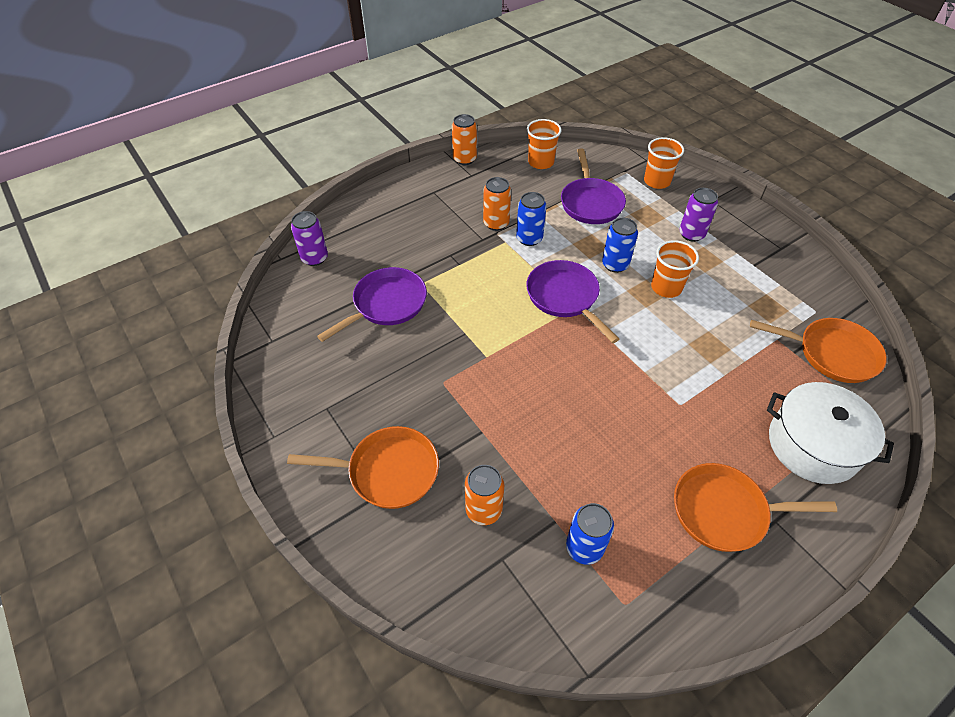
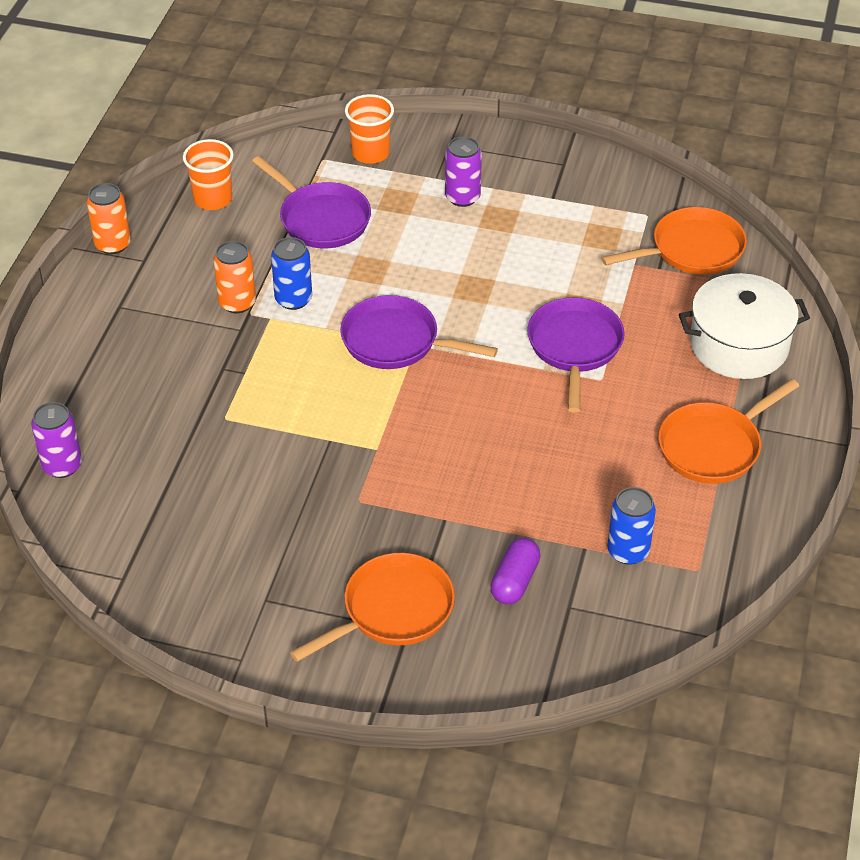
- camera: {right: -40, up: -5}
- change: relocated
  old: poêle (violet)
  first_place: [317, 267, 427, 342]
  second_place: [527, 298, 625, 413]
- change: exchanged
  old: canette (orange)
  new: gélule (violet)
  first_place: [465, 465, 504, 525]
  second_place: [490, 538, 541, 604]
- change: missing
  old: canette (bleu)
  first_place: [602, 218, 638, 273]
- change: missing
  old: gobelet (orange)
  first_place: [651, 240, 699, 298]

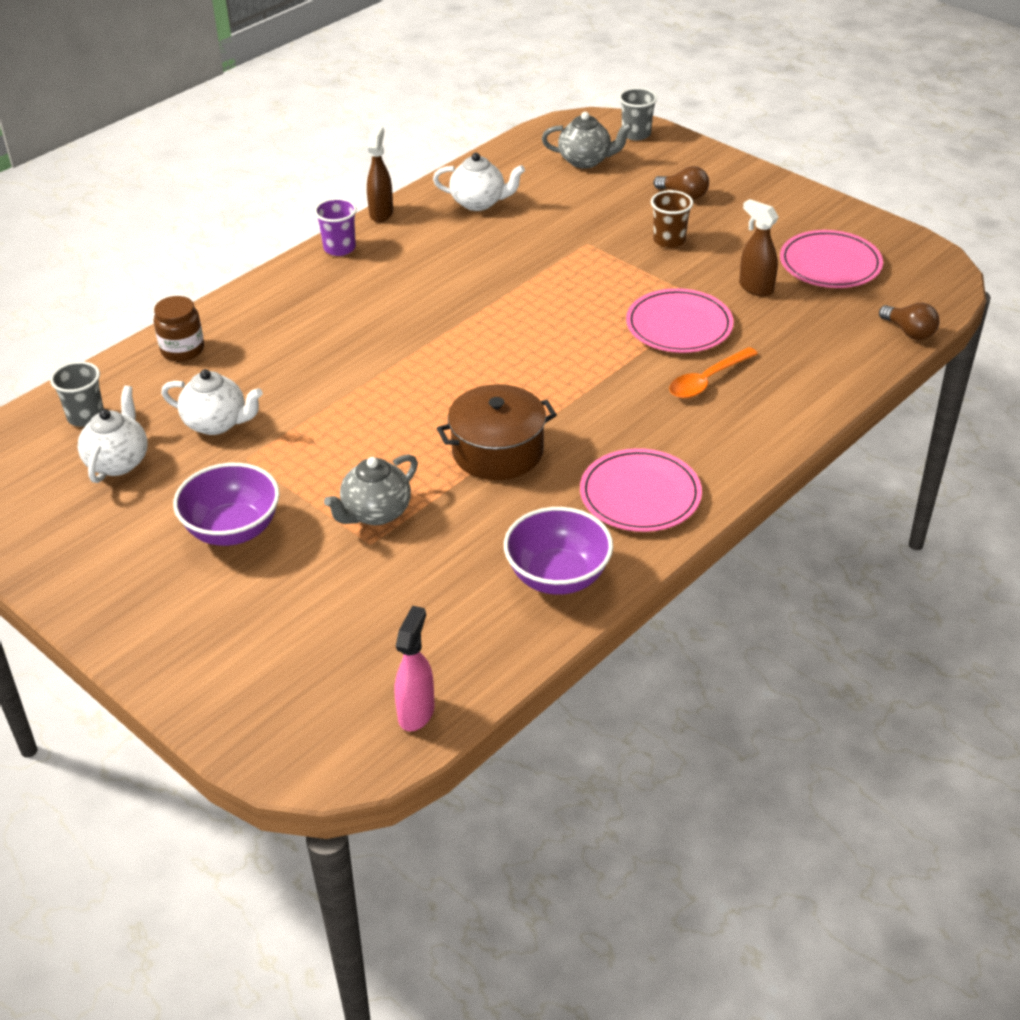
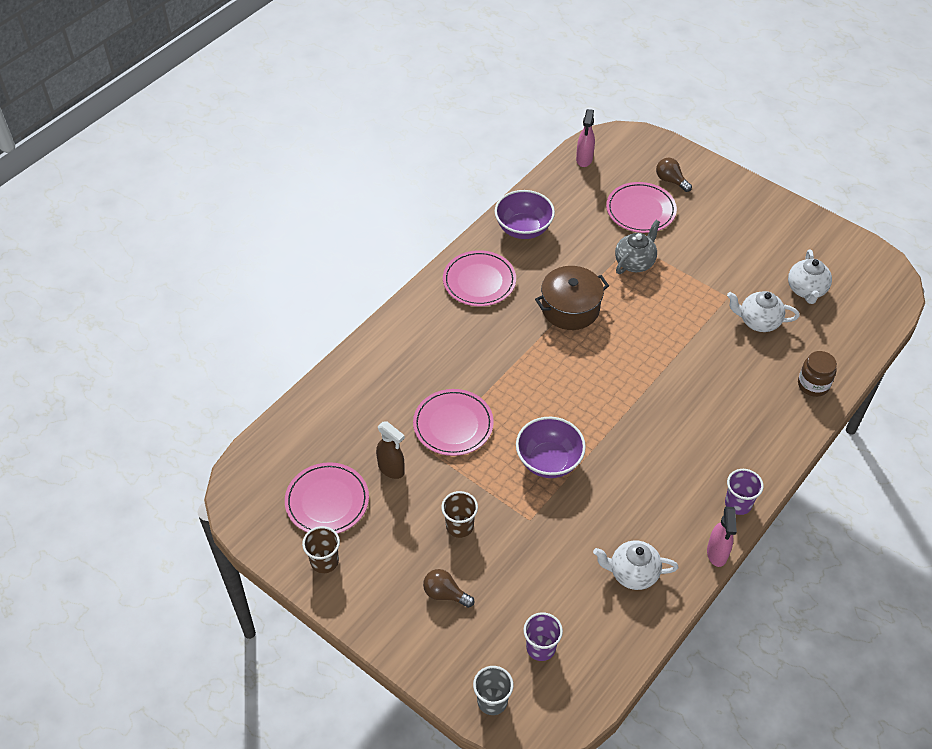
- camera: {right: 175, up: 10}
- change: missing
  old: gobelet (gris)
  first_place: [50, 361, 104, 427]
- change: relocated
  old: bol (violet)
  first_place: [173, 463, 280, 546]
  second_place: [516, 417, 586, 478]
- change: colour
  old: vaporisateur (marron)
  new: vaporisateur (rose)
  first_place: [367, 126, 393, 222]
  second_place: [707, 507, 737, 567]
- change: exchanged
  old: théière (gris)
  new: gobelet (violet)
  first_place: [542, 112, 632, 169]
  second_place: [524, 612, 563, 661]
- change: missing
  old: cuillère (orange)
  first_place: [669, 347, 758, 398]
- change: relocated
  old: ampoule (marron)
  first_place: [879, 303, 939, 340]
  second_place: [656, 158, 692, 192]
- change: appeared
  new: gobelet (marron)
  second_place: [302, 526, 340, 573]
- change: appeared
  new: assiette (rose)
  second_place: [606, 182, 677, 233]

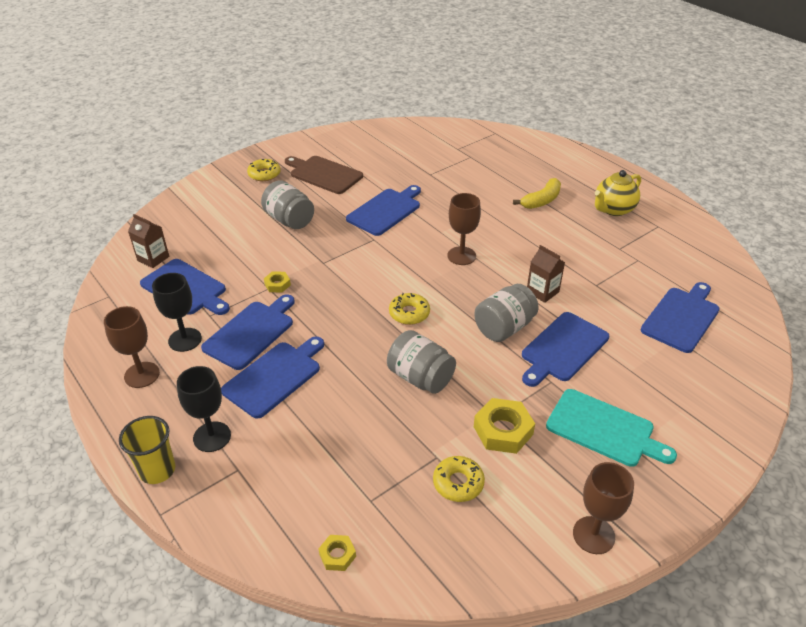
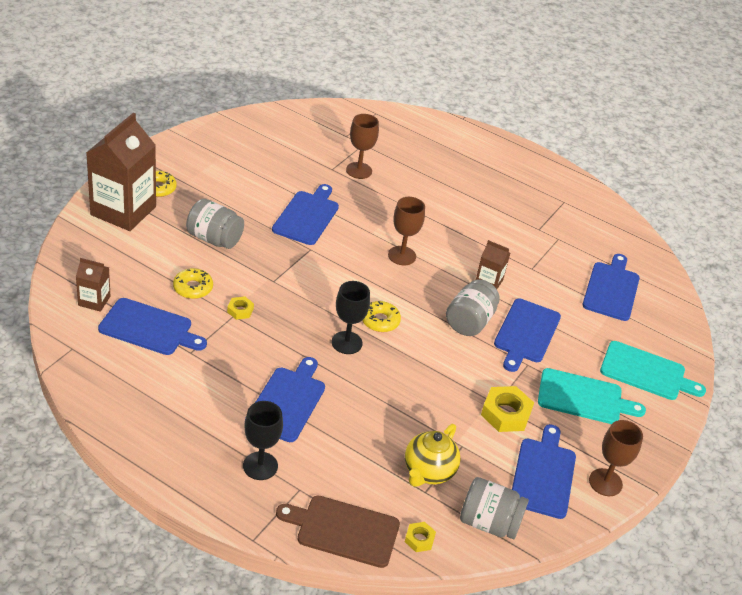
- camera: {right: -25, up: 0}
- change: relocated
  old: verre à pied (marron)
  first_place: [104, 306, 160, 388]
  second_place: [346, 114, 379, 179]
- change: missing
  old: gobelet (jaune)
  first_place: [119, 416, 175, 484]
- change: relocated
  old: verre à pied (noir)
  first_place: [152, 273, 202, 352]
  second_place: [332, 281, 370, 354]
- change: relocated
  old: planche à découper (bleu)
  first_place: [201, 294, 295, 370]
  second_place: [512, 424, 576, 519]
- change: relocated
  old: planche à découper (marron)
  first_place: [285, 156, 363, 194]
  second_place: [276, 496, 400, 568]
- change: relocated
  old: bocal (gris)
  first_place: [387, 330, 456, 394]
  second_place: [460, 477, 529, 539]
- change: relocated
  old: beignet (jaune)
  first_place: [433, 456, 485, 502]
  second_place: [173, 268, 213, 299]
- change: missing
  old: banane (jaune)
  first_place: [513, 178, 561, 209]
- change: relocated
  old: théière (jaune)
  first_place: [595, 170, 641, 216]
  second_place: [405, 424, 461, 487]
- change: appeared
  new: brique de lait (marron)
  second_place: [86, 113, 156, 231]
- change: appeared
  new: planche à découper (turquoise)
  second_place: [600, 341, 706, 400]

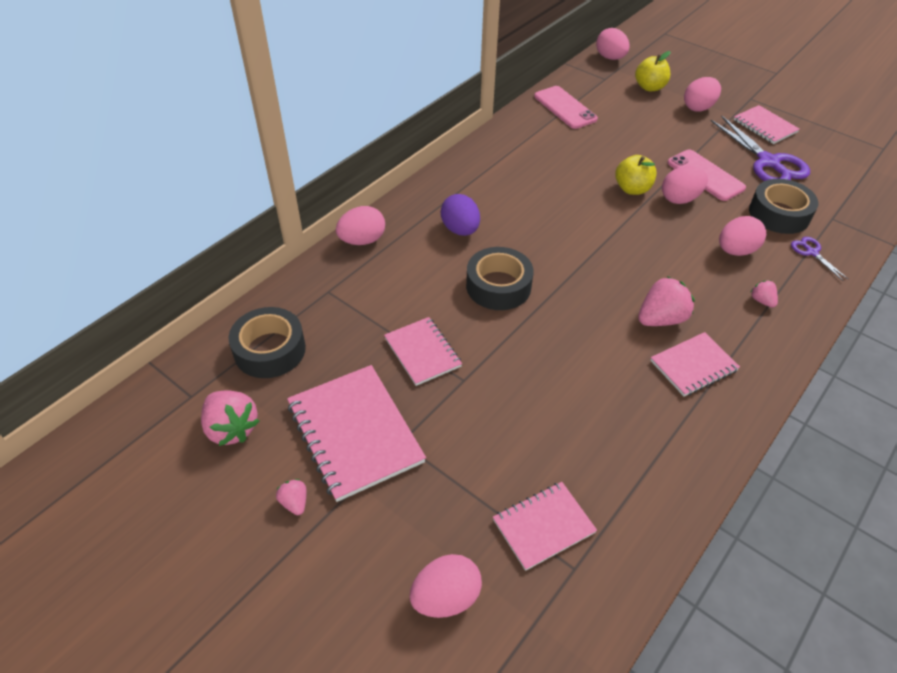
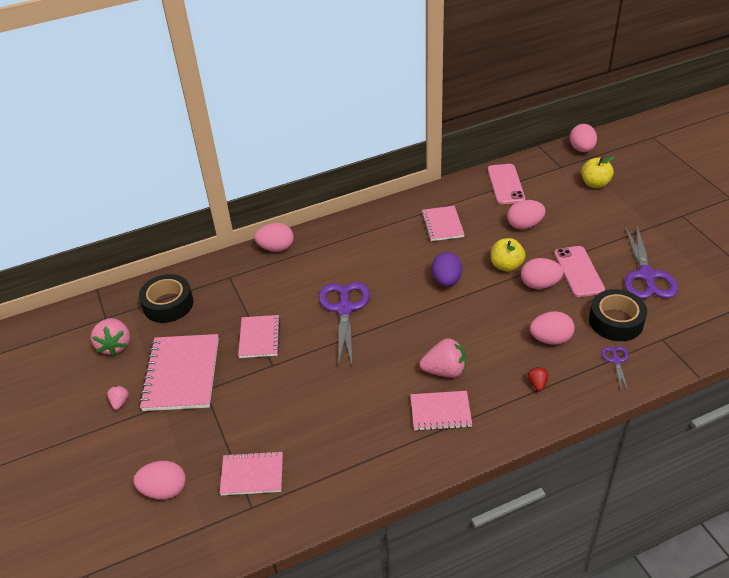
- camera: {right: 30, up: -5}
- change: relocated
  old: œuf (violet)
  first_place: [441, 194, 480, 236]
  second_place: [432, 252, 462, 287]
- change: exchanged
  old: ruban adhésif (noir)
  new: ciseaux (violet)
  first_place: [466, 247, 534, 310]
  second_place: [319, 282, 370, 366]
- change: relocated
  old: œuf (rose)
  first_place: [684, 77, 721, 112]
  second_place: [507, 200, 546, 229]
- change: relocated
  old: carnet (rose)
  first_place: [734, 105, 800, 144]
  second_place: [421, 206, 465, 241]
- change: colour
  old: fraise (rose)
  new: fraise (rouge)
  first_place: [751, 280, 778, 308]
  second_place: [527, 367, 549, 391]

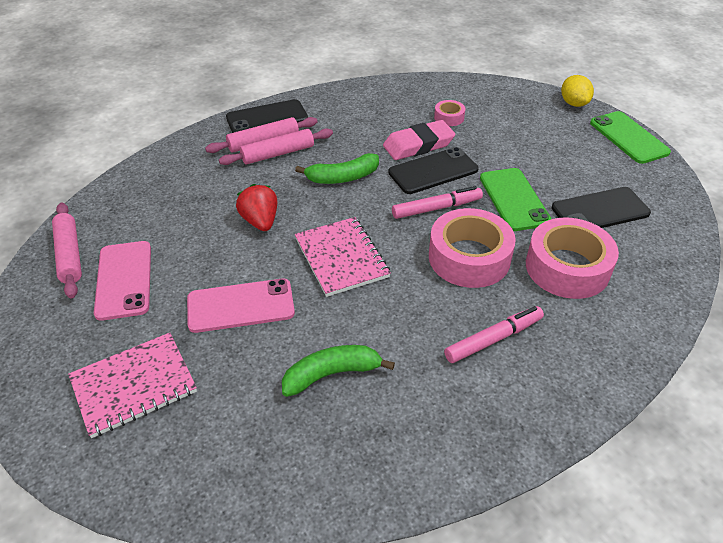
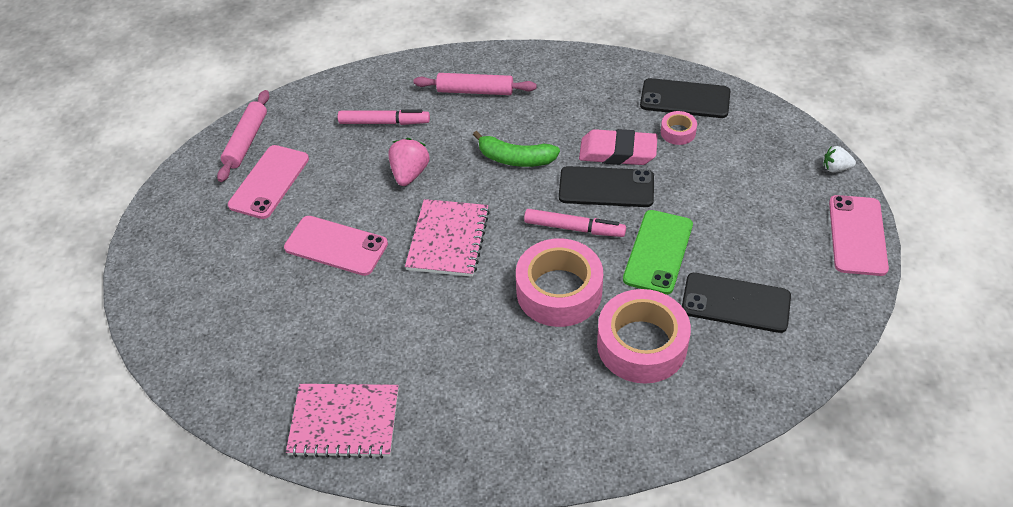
- camera: {right: 35, up: 5}
- change: relocated
  old: carnet (rose)
  first_place: [68, 333, 197, 438]
  second_place: [286, 384, 399, 458]
- change: missing
  old: rouleau à pâtisserie (rose)
  first_place: [219, 128, 333, 165]
- change: relocated
  old: téléphone (noir)
  first_place: [226, 99, 308, 133]
  second_place: [640, 78, 730, 118]
- change: colour
  old: fraise (rouge)
  new: fraise (rose)
  first_place: [236, 184, 277, 231]
  second_place: [388, 138, 429, 186]
- change: missing
  old: banane (vert)
  first_place: [282, 345, 395, 397]
- change: relocated
  old: feutre (rose)
  first_place: [444, 306, 544, 363]
  second_place: [338, 109, 430, 125]
- change: exchanged
  old: citron (jaune)
  new: fraise (blanc)
  first_place: [561, 75, 594, 107]
  second_place: [823, 146, 856, 173]
- change: colour
  old: téléphone (vert)
  new: téléphone (rose)
  first_place: [590, 111, 671, 164]
  second_place: [829, 195, 889, 276]

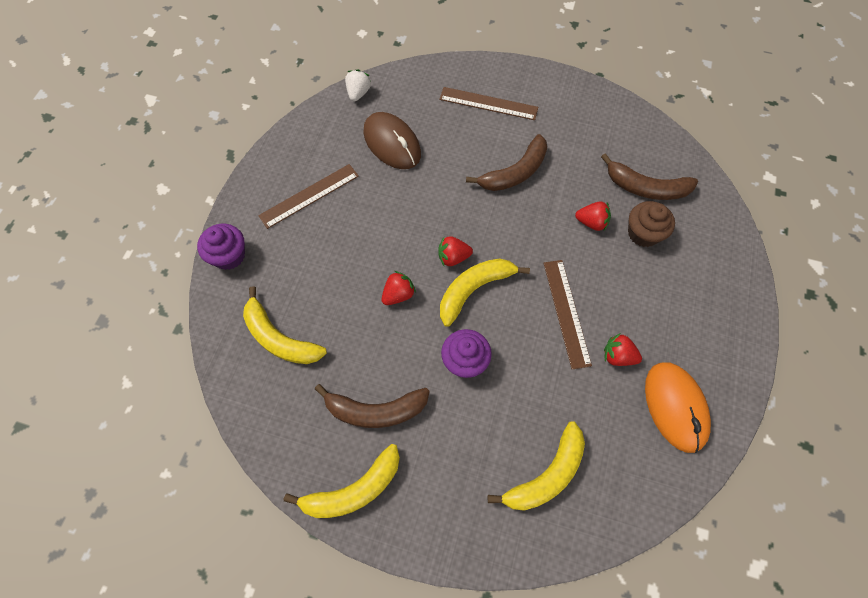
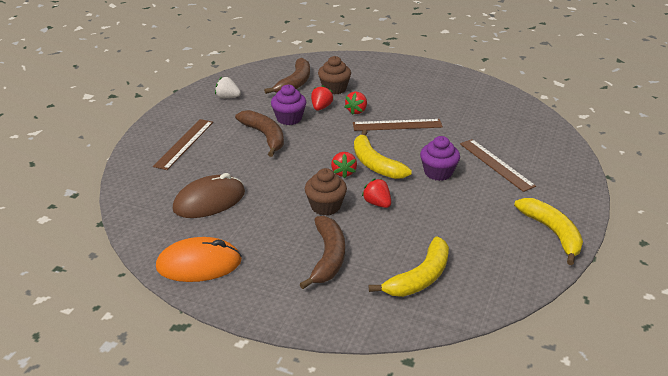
- camera: {right: -85, up: -30}
- change: relocated
  old: muffin (violet)
  first_place: [197, 224, 245, 270]
  second_place: [271, 85, 306, 125]
- change: relocated
  old: règle (marron)
  first_place: [258, 164, 359, 229]
  second_place: [460, 139, 536, 192]
- change: relocated
  old: banane (marron)
  first_place: [315, 384, 430, 428]
  second_place: [300, 216, 345, 289]
- change: relocated
  old: fraise (blanc)
  first_place: [345, 69, 371, 102]
  second_place: [215, 77, 241, 98]
- change: missing
  old: banane (jaune)
  first_place: [488, 421, 585, 511]
- change: relocated
  old: fraise (rouge)
  first_place: [604, 333, 642, 366]
  second_place: [345, 92, 367, 115]
- change: relocated
  old: souris (orange)
  first_place: [645, 362, 711, 453]
  second_place: [156, 237, 242, 282]
- change: appeared
  new: muffin (marron)
  second_place: [305, 168, 347, 216]

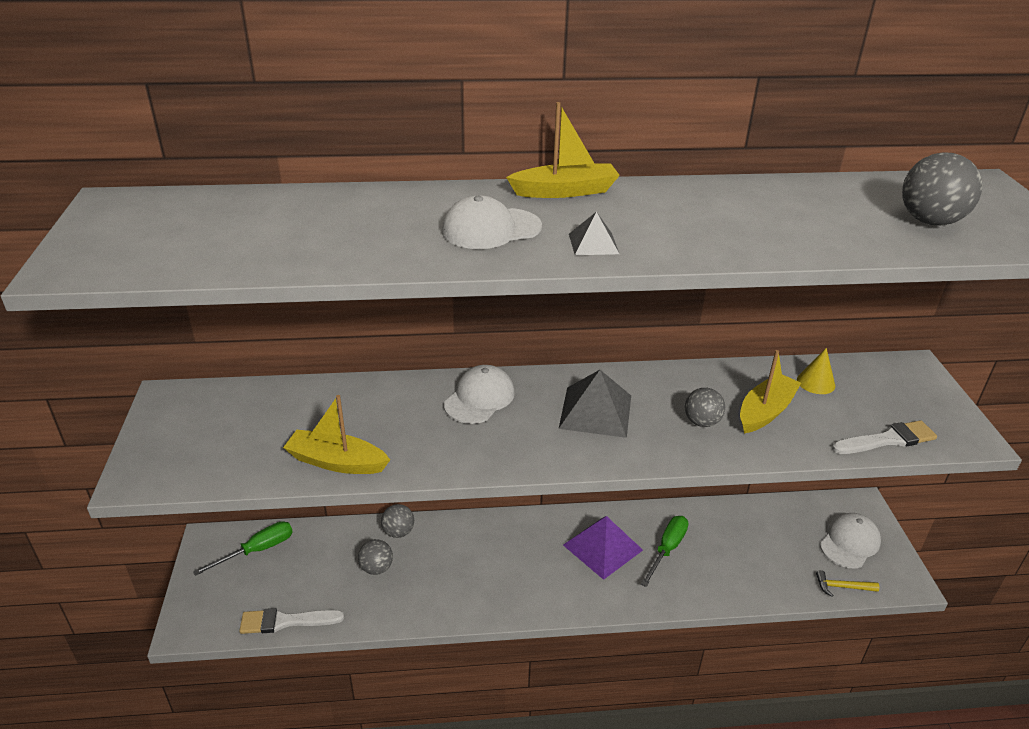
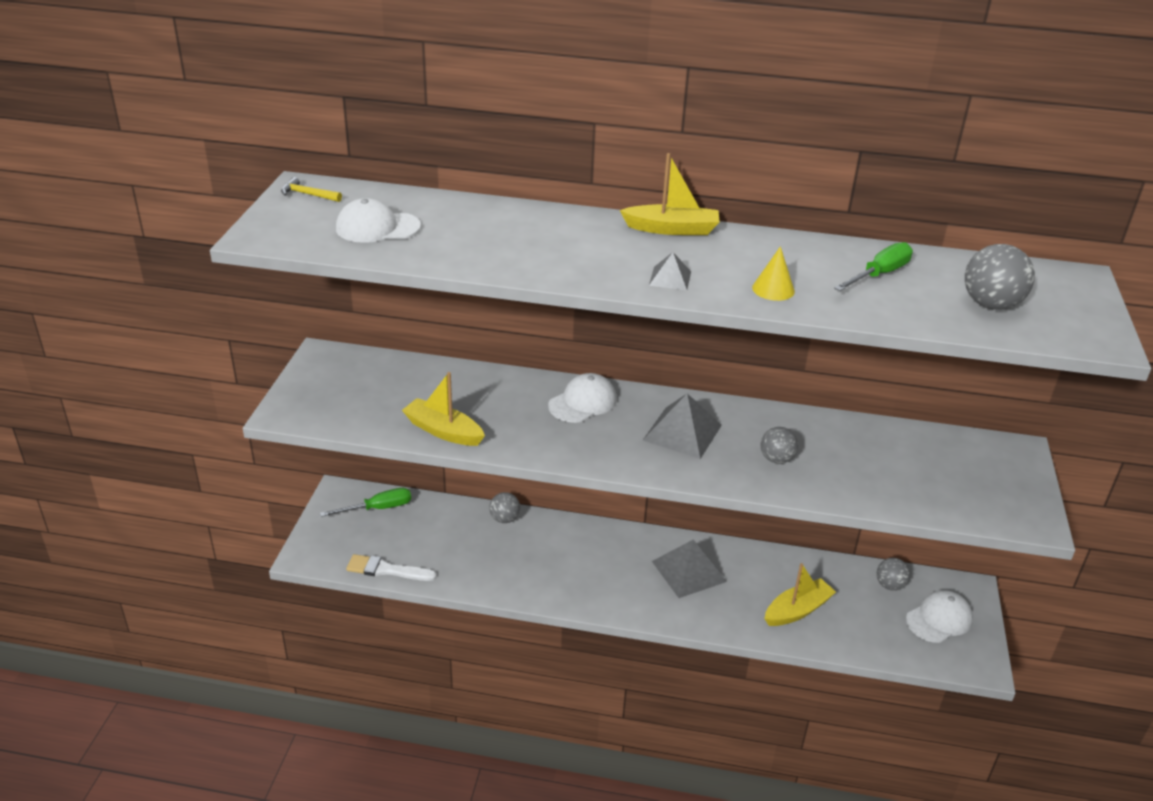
- camera: {right: 15, up: 0}
- change: relocated
  old: balle (gris)
  first_place: [358, 539, 393, 575]
  second_place: [877, 558, 910, 591]
- change: relocated
  old: casquette (blanc)
  first_place: [442, 195, 542, 249]
  second_place: [336, 198, 421, 243]
- change: colour
  old: pyramide (violet)
  new: pyramide (gris)
  first_place: [563, 516, 643, 580]
  second_place: [652, 540, 727, 598]
- change: relocated
  old: tournevis (vert)
  first_place: [641, 516, 688, 587]
  second_place: [834, 242, 913, 291]
- change: relocated
  old: bateau (jaune)
  first_place: [740, 350, 801, 433]
  second_place: [764, 563, 836, 626]
- change: relocated
  old: cône (jaune)
  first_place: [797, 348, 835, 394]
  second_place: [752, 246, 795, 301]
- change: relocated
  old: marteau (jaune)
  first_place: [816, 570, 879, 597]
  second_place: [281, 177, 342, 202]
- change: missing
  old: pinceau (blanc)
  first_place: [832, 420, 937, 454]

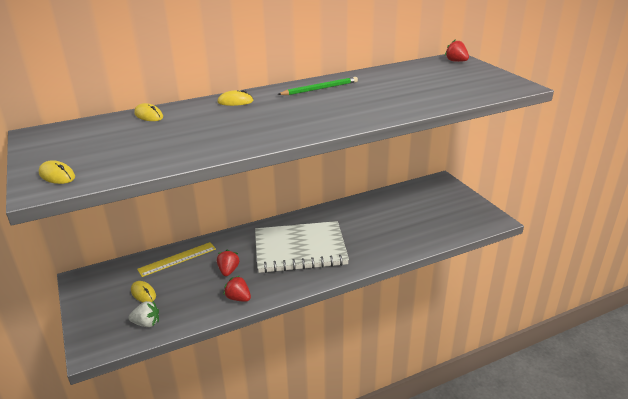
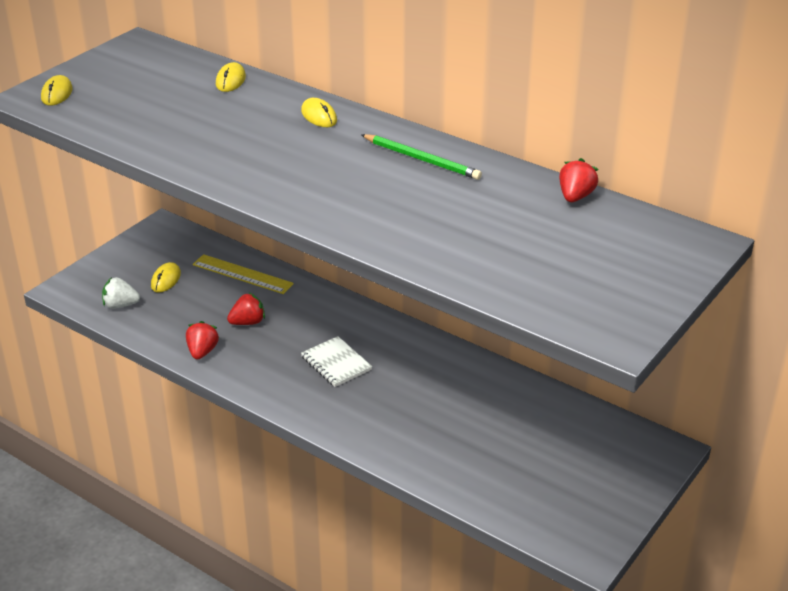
- camera: {right: 60, up: 5}
- change: spun
  old: fraise (blanc)
  first_place: [128, 301, 159, 327]
  second_place: [102, 277, 140, 309]
  degrees: 120
- change: size
  old: carnet (blanc)
  first_place: [255, 221, 349, 273]
  second_place: [301, 336, 372, 387]
  factor: 0.45
- change: relocated
  old: fraise (rouge)
  first_place: [445, 39, 469, 62]
  second_place: [559, 158, 598, 202]

